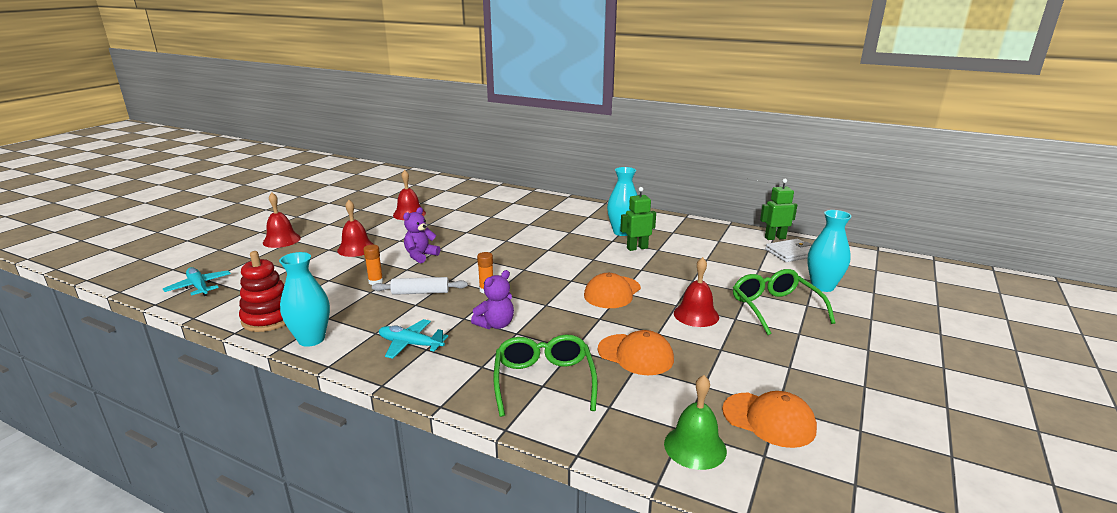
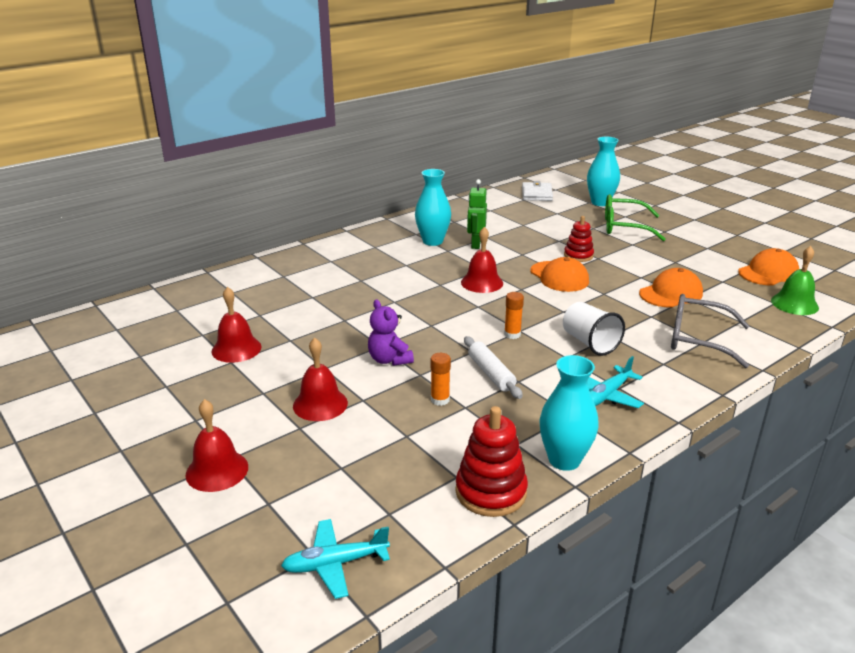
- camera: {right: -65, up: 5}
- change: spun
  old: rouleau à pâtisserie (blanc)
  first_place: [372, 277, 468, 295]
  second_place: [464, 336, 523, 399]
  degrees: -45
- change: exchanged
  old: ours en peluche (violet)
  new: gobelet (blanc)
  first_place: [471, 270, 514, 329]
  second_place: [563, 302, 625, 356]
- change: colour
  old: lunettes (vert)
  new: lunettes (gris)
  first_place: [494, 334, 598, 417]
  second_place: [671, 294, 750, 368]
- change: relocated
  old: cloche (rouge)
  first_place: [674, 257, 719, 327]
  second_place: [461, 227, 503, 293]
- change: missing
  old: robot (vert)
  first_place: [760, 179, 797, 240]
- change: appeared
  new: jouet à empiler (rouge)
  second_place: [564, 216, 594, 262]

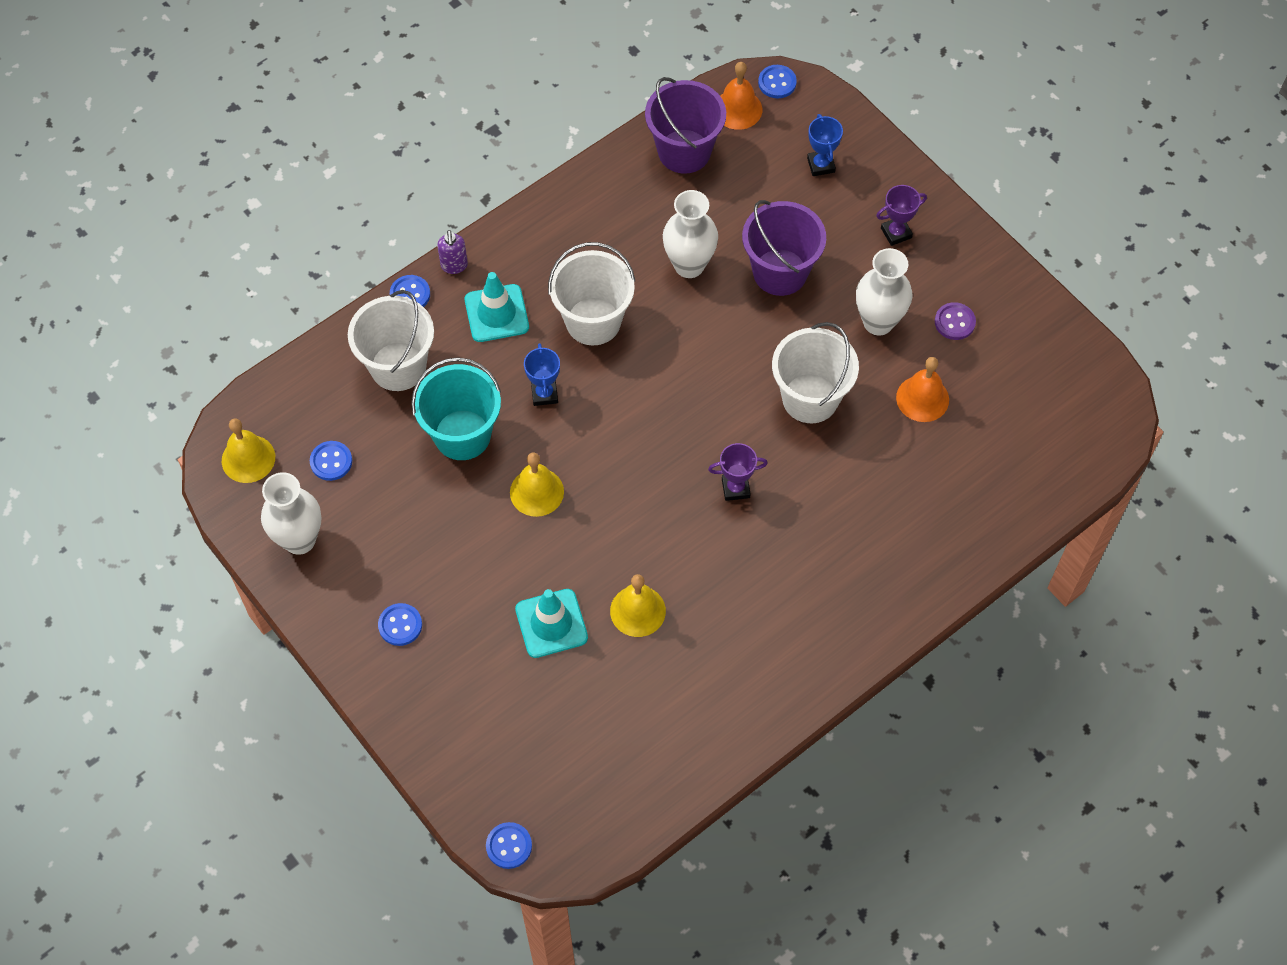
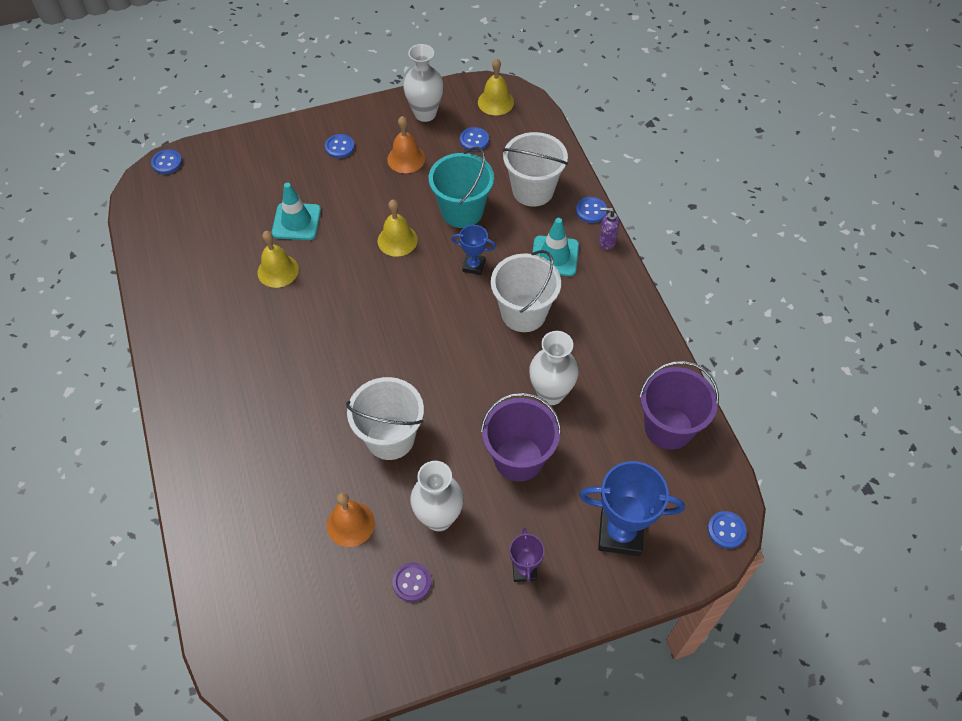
- camera: {right: 110, up: -5}
- change: missing
  old: trophée (violet)
  first_place: [708, 443, 768, 501]
- change: relocated
  old: cloche (orange)
  first_place: [720, 62, 762, 130]
  second_place: [387, 116, 425, 173]
- change: size
  old: trophée (bleu)
  first_place: [807, 114, 843, 176]
  second_place: [579, 461, 685, 556]
  factor: 1.86

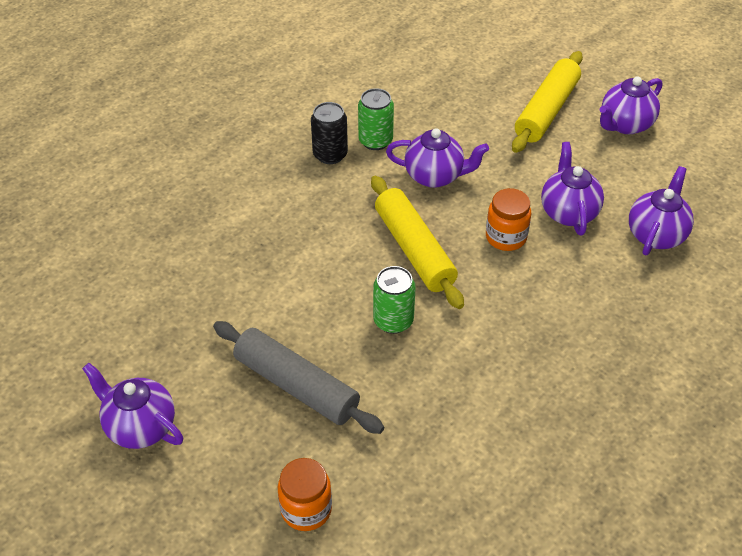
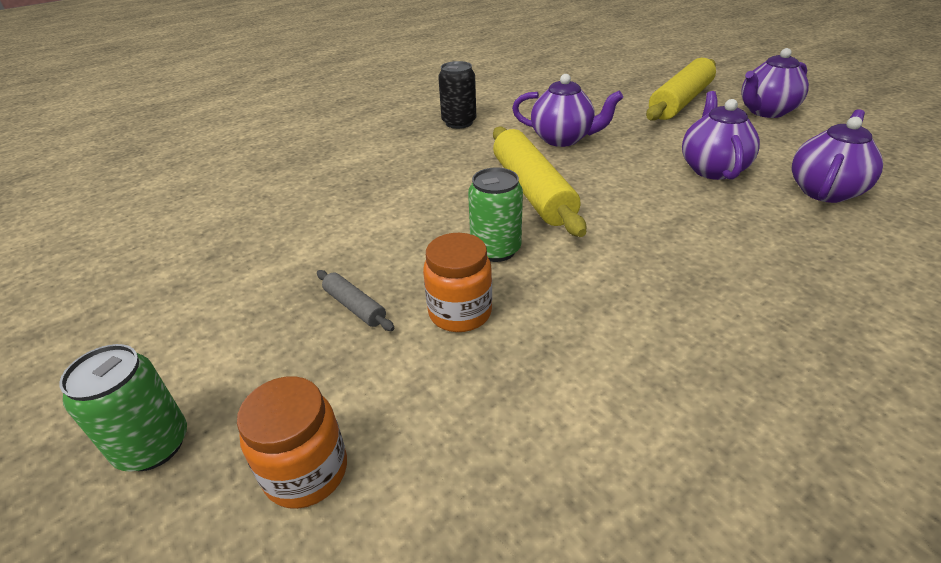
- camera: {right: 10, up: -10}
- change: missing
  old: théière (violet)
  first_place: [82, 363, 183, 449]
- change: size
  old: rouleau à pâtisserie (gris)
  first_place: [213, 321, 384, 434]
  second_place: [317, 270, 394, 331]
  factor: 0.44
- change: relocated
  old: canette (vert)
  first_place: [358, 88, 394, 150]
  second_place: [59, 344, 187, 472]
- change: relocated
  old: bocal (orange)
  first_place: [486, 188, 531, 251]
  second_place: [423, 233, 492, 332]

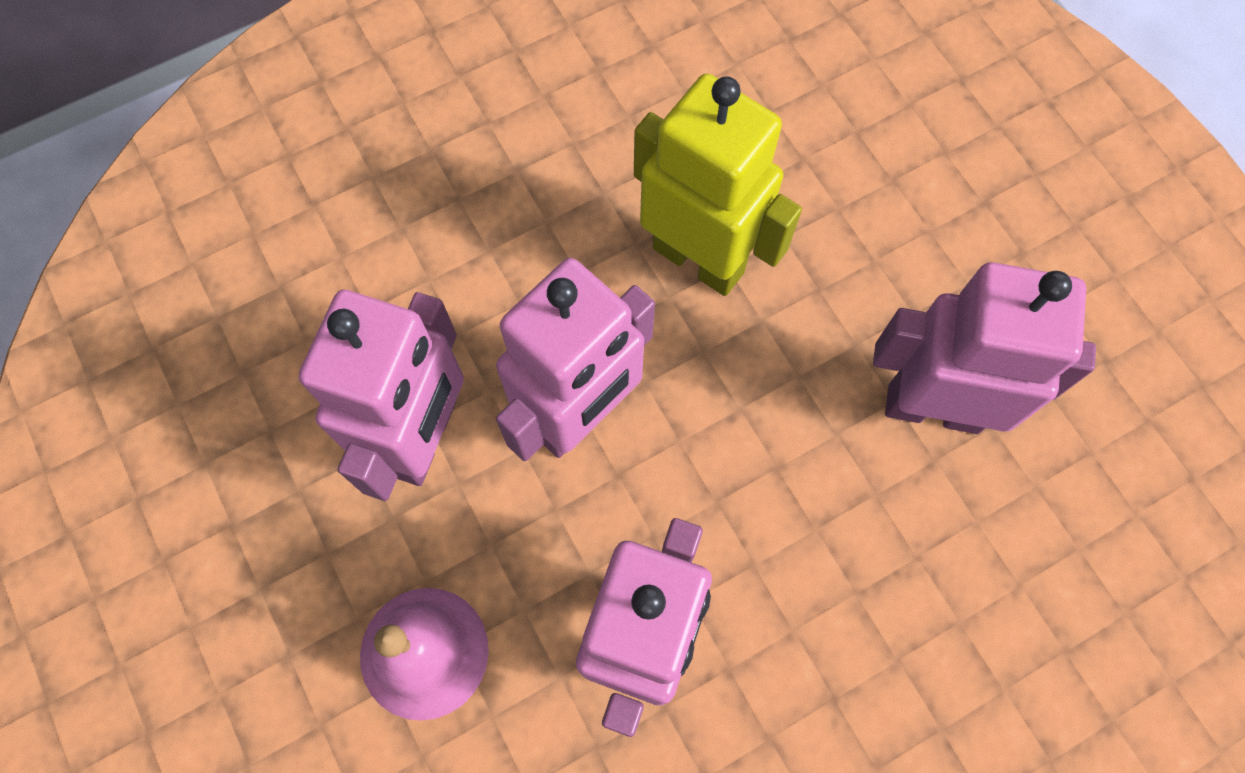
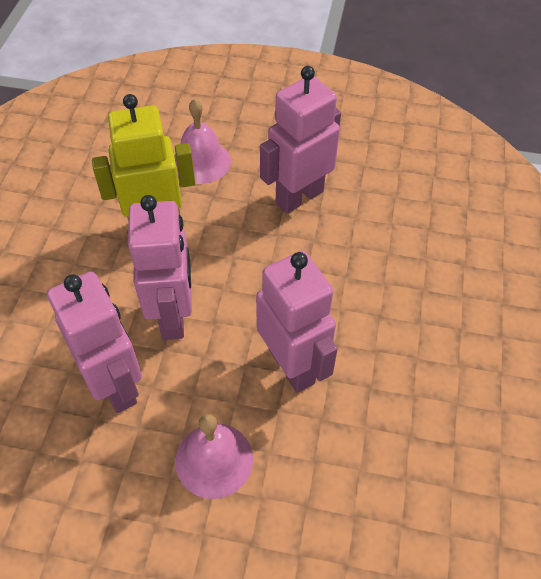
- camera: {right: -50, up: -15}
- change: appeared
  new: cloche (rose)
  second_place: [174, 99, 231, 184]

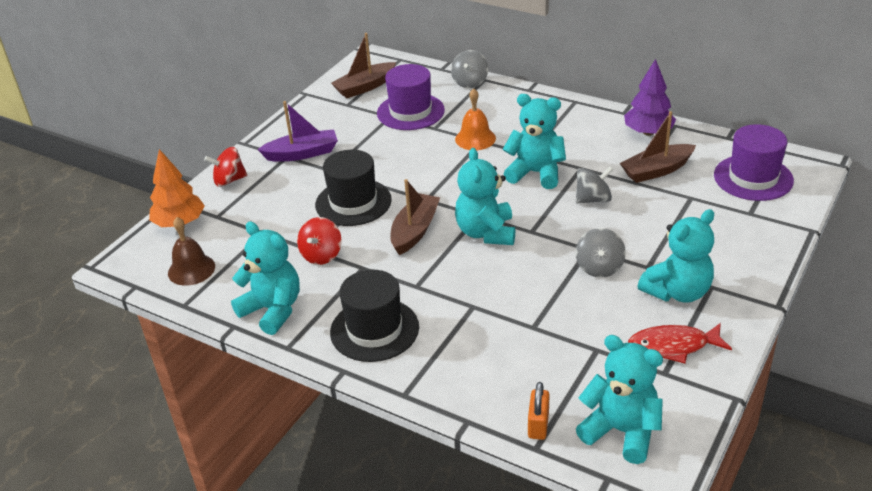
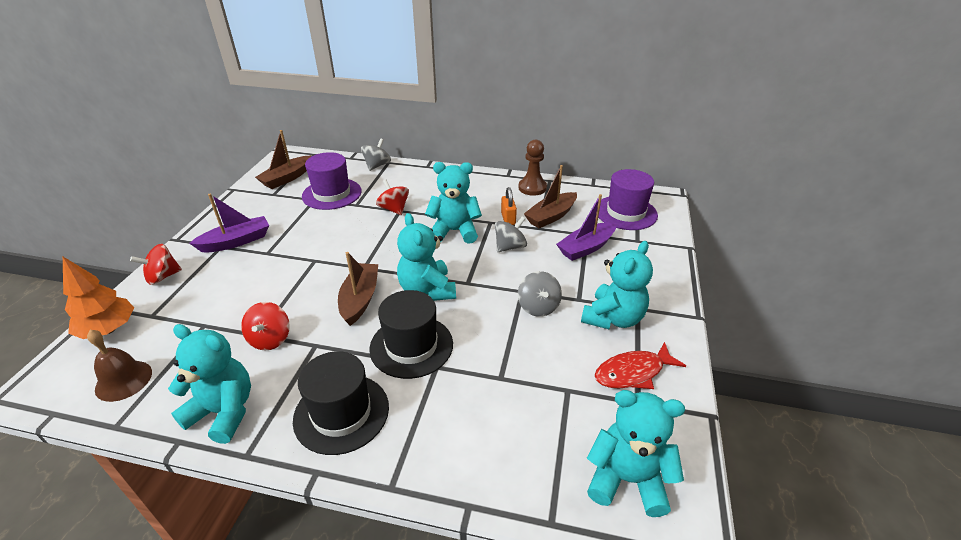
- camera: {right: -20, up: 0}
- change: relocated
  old: chapeau (noir)
  first_place: [315, 150, 392, 226]
  second_place: [369, 290, 453, 379]
- change: spun
  old: toupie (gris)
  first_place: [451, 50, 488, 88]
  second_place: [361, 138, 391, 171]
  degrees: -150
- change: exchanged
  old: cloche (orange)
  new: toupie (rouge)
  first_place: [455, 88, 496, 150]
  second_place: [376, 180, 409, 215]
- change: relocated
  old: cadenas (orange)
  first_place: [528, 382, 549, 440]
  second_place: [501, 187, 517, 225]
- change: exchanged
  old: arbre (violet)
  new: pion (marron)
  first_place: [624, 59, 676, 136]
  second_place: [518, 140, 547, 196]
- change: appeared
  new: bateau (violet)
  second_place: [556, 194, 616, 261]

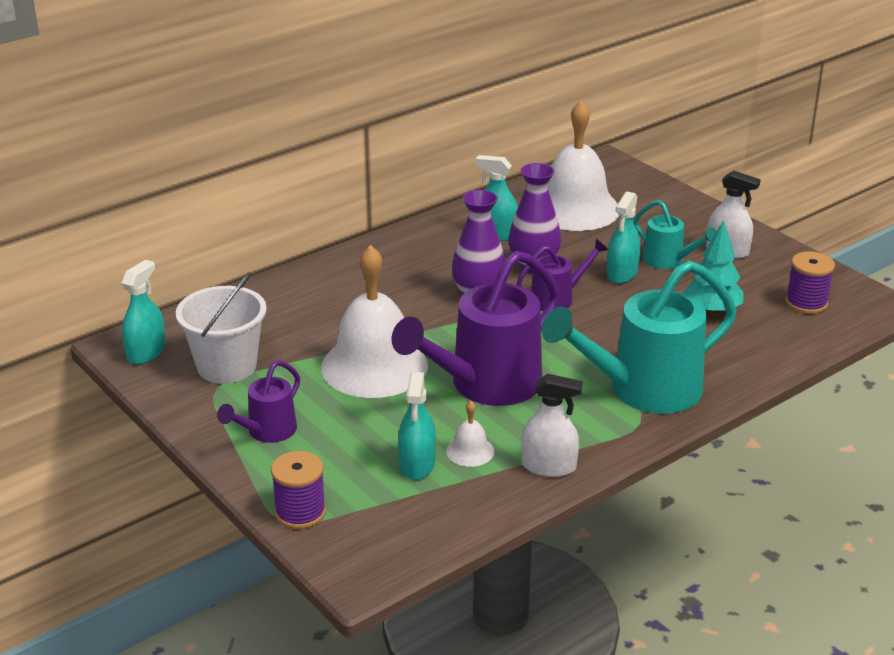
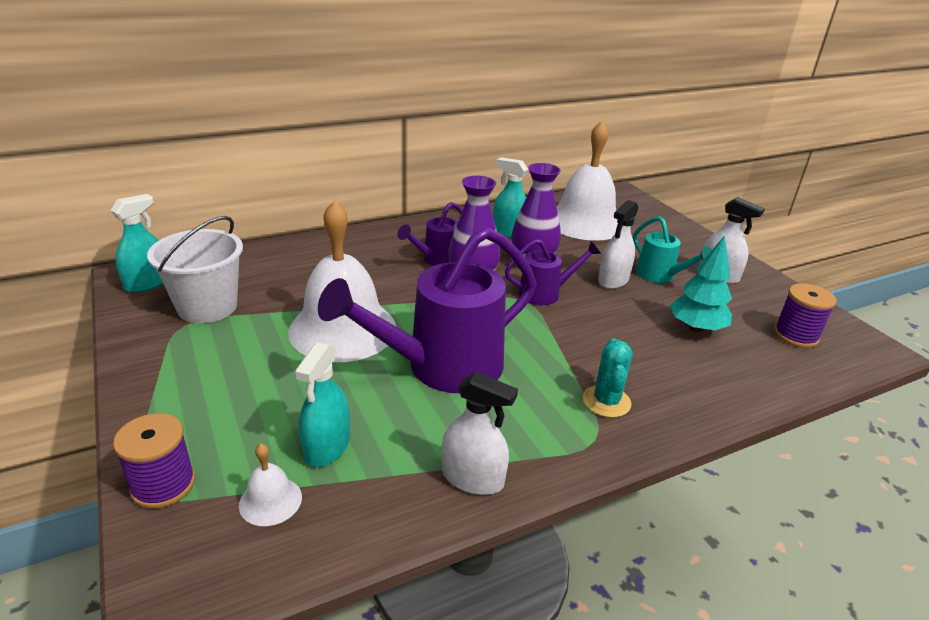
- camera: {right: 10, up: 0}
- change: relocated
  old: arrosoir (violet)
  first_place: [217, 360, 300, 443]
  second_place: [397, 202, 463, 266]
- change: relocated
  old: cloche (blanc)
  first_place: [446, 401, 494, 467]
  second_place: [239, 444, 302, 526]
- change: exchanged
  old: arrosoir (turquoise)
  new: cactus (turquoise)
  first_place: [542, 260, 737, 414]
  second_place: [583, 338, 633, 418]
- change: colour
  old: vaporisateur (turquoise)
  new: vaporisateur (blanc)
  first_place: [607, 191, 641, 283]
  second_place: [598, 200, 638, 289]

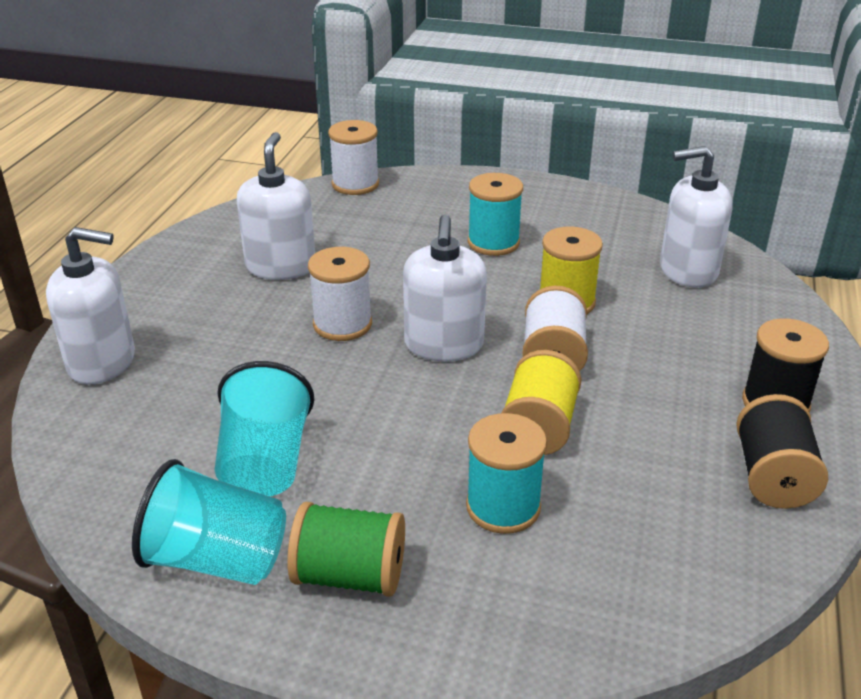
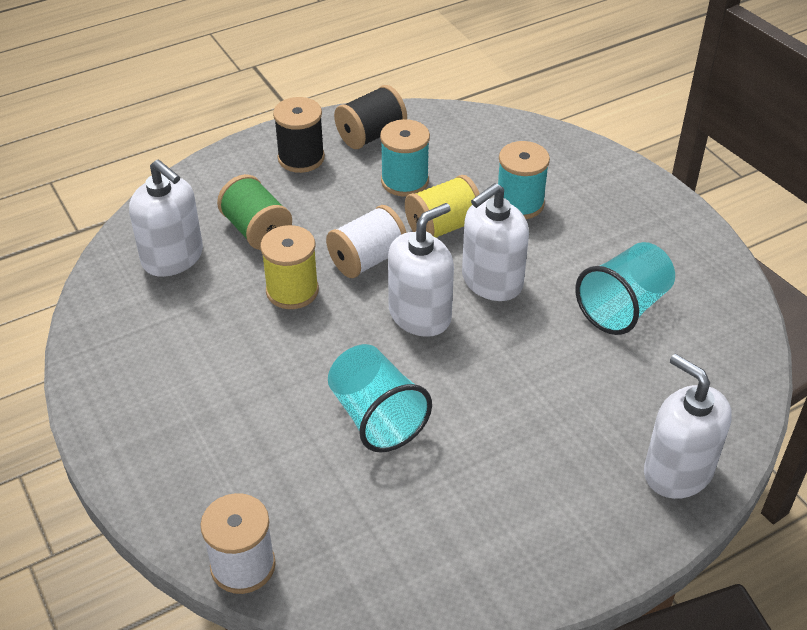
- camera: {right: -135, up: 10}
- change: relocated
  old: gobelet (turquoise)
  first_place: [132, 459, 286, 585]
  second_place: [328, 344, 432, 453]
- change: relocated
  old: distributeur de savon (blanc)
  first_place: [237, 132, 315, 280]
  second_place: [462, 183, 529, 301]
- change: relocated
  old: bobine (vert)
  first_place: [287, 502, 405, 597]
  second_place: [217, 174, 292, 250]
- change: missing
  old: bobine (blanc)
  first_place: [308, 247, 372, 341]
- change: relocated
  old: bobine (turquoise)
  first_place: [468, 173, 523, 256]
  second_place: [380, 119, 430, 197]

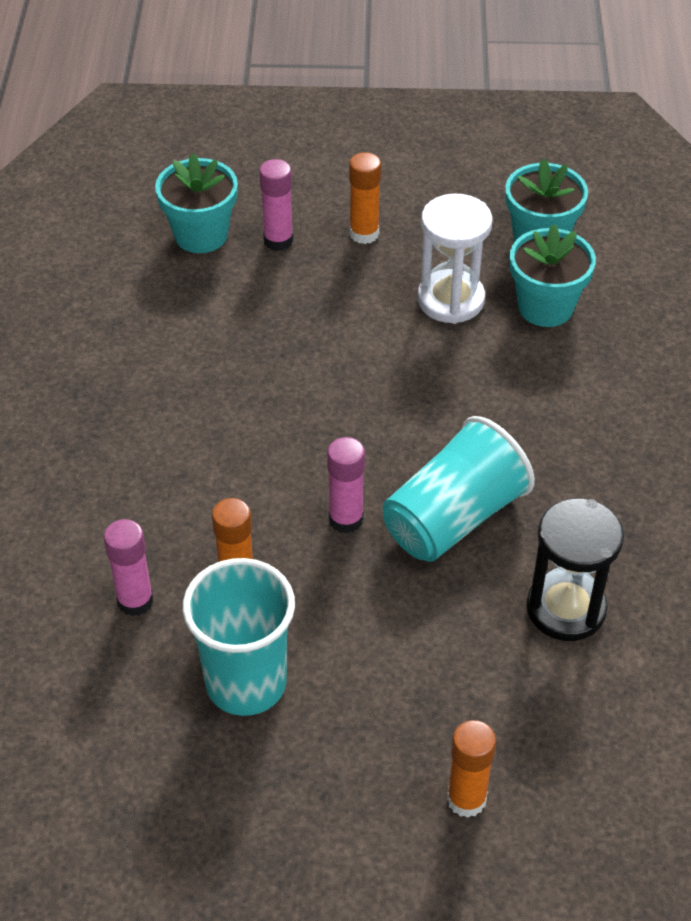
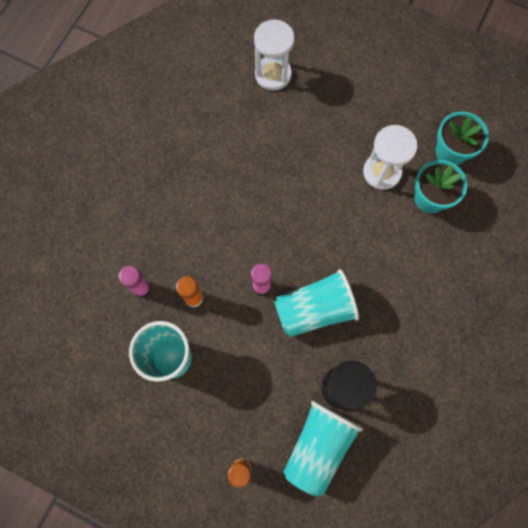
- camera: {right: 25, up: 25}
- change: exchanged
  old: pot de fleurs (turquoise)
  new: sablier (blanc)
  first_place: [155, 153, 238, 253]
  second_place: [254, 19, 295, 90]
- change: missing
  old: bâton de colle (rose)
  first_place: [259, 159, 293, 251]
- change: missing
  old: bâton de colle (orange)
  first_place: [349, 152, 381, 244]
- change: appeared
  new: gobelet (turquoise)
  second_place: [283, 401, 363, 497]

